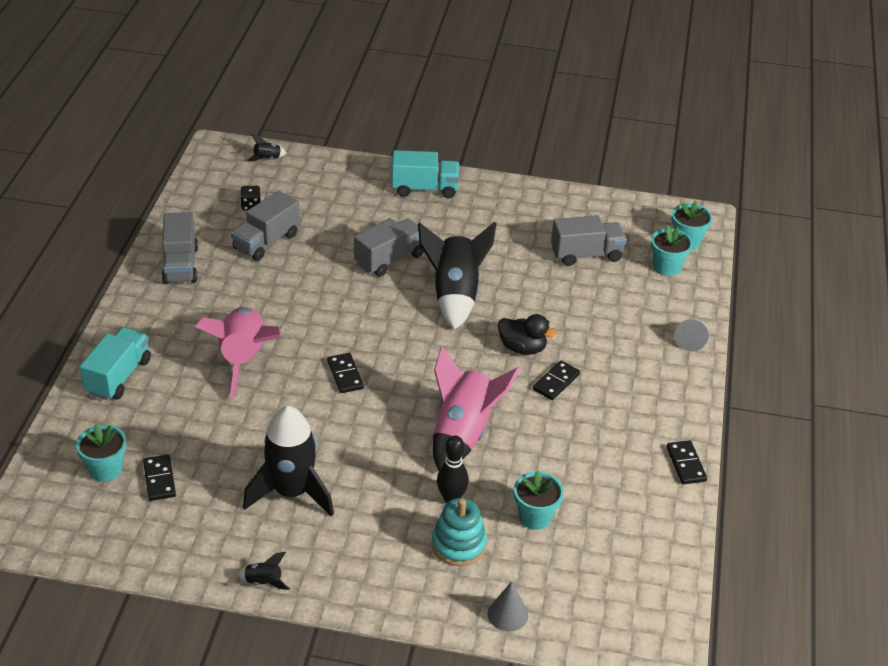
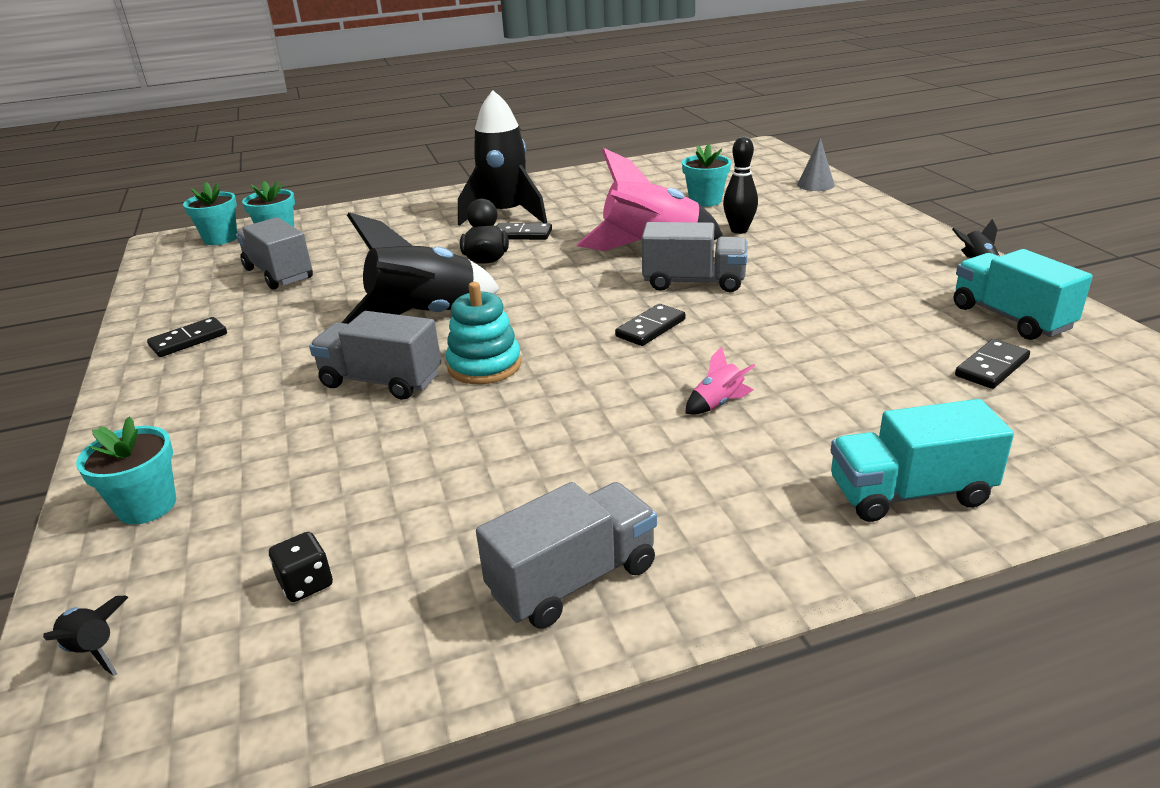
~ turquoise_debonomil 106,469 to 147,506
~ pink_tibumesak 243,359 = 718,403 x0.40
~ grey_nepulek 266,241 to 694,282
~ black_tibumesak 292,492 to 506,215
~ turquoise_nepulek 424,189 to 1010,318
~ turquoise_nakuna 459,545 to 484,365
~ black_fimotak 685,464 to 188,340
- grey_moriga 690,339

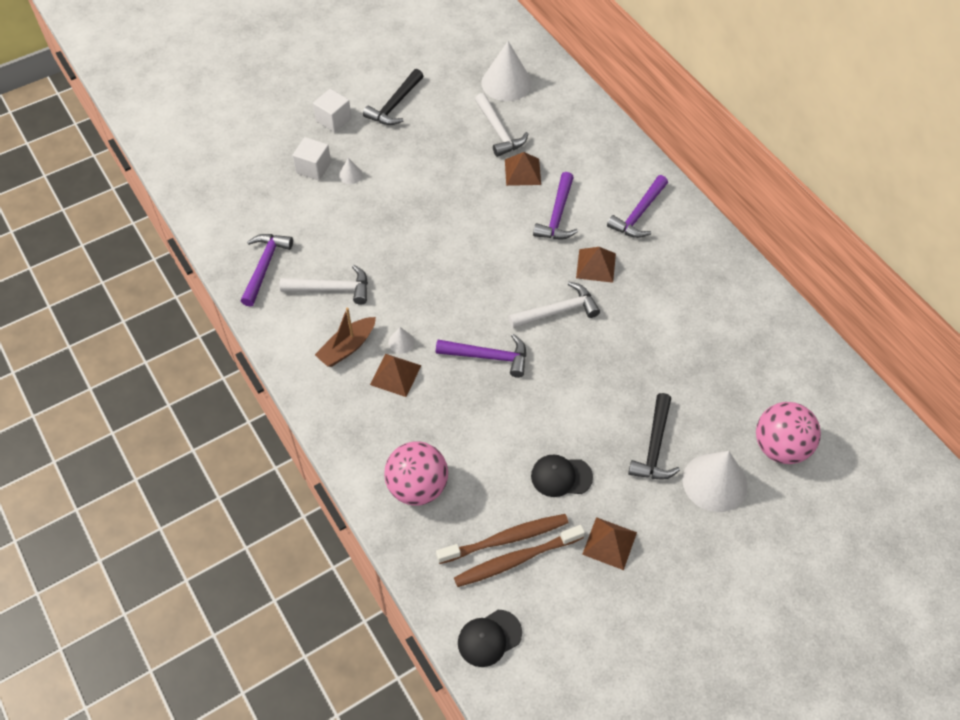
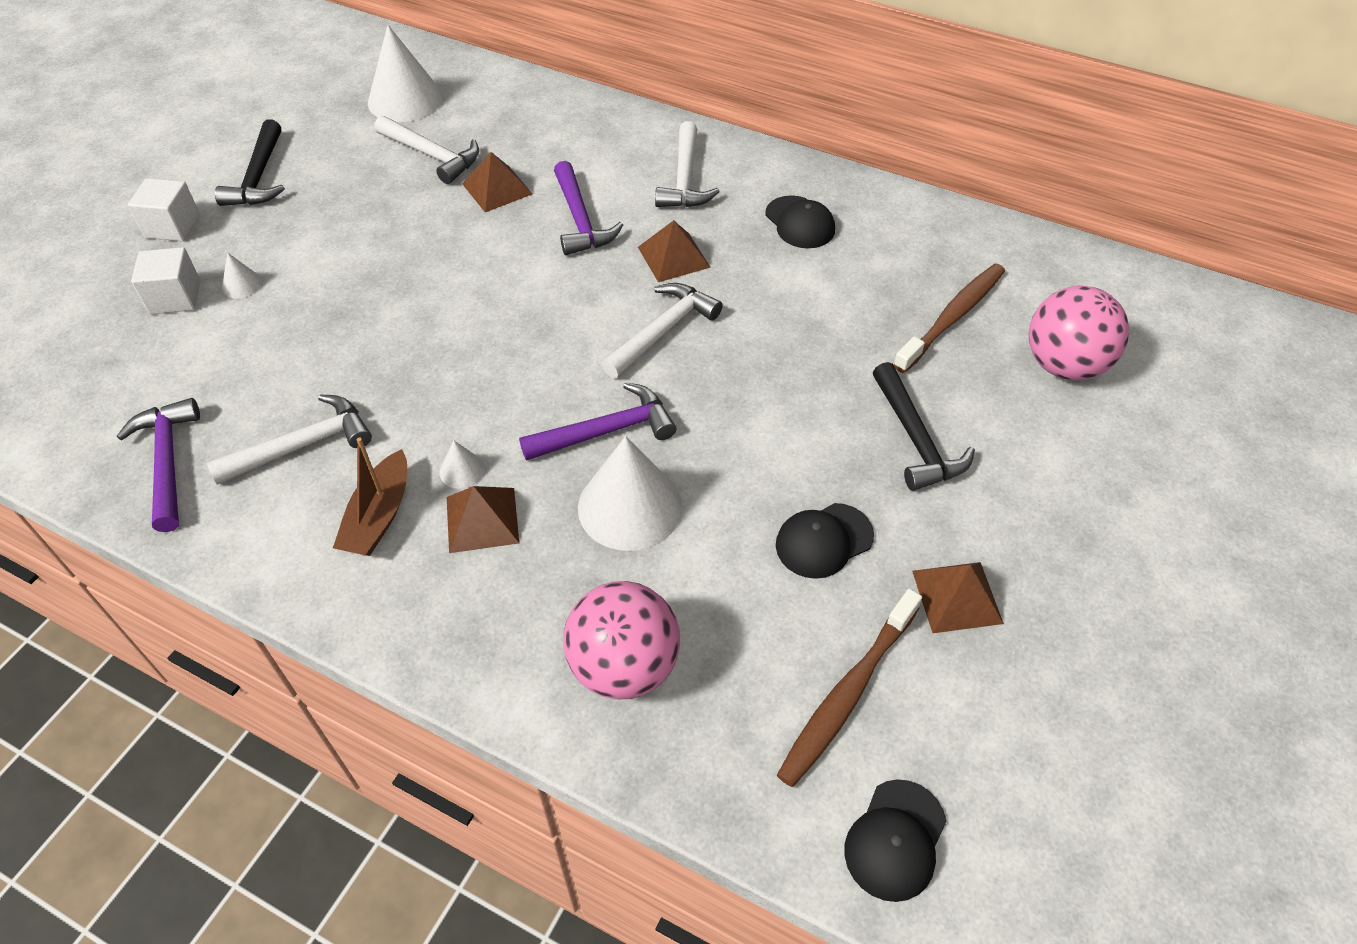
~ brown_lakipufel 506,539 to 952,317
~ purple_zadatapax 638,214 to white_zadatapax 685,179
~ white_moriga 714,482 to 630,506
+ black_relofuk 800,223

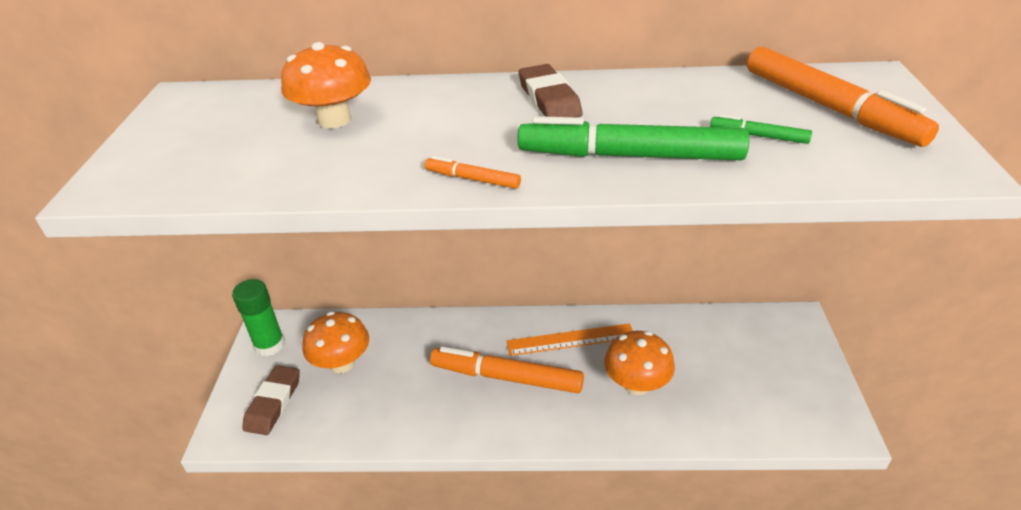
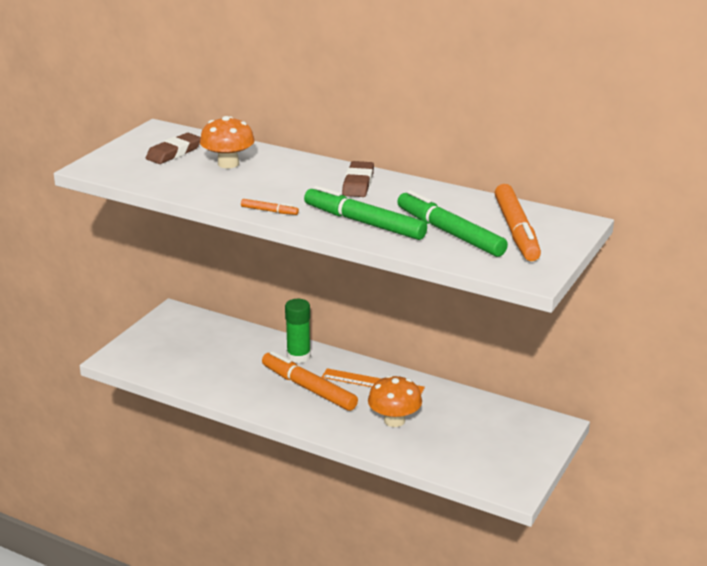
~ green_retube 269,345 to 298,356
~ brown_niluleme 273,403 to 174,153
- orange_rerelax 342,363
~ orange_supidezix 472,179 = 269,211 150 degrees clockwise
~ green_supidezix 758,136 = 450,233 x2.26

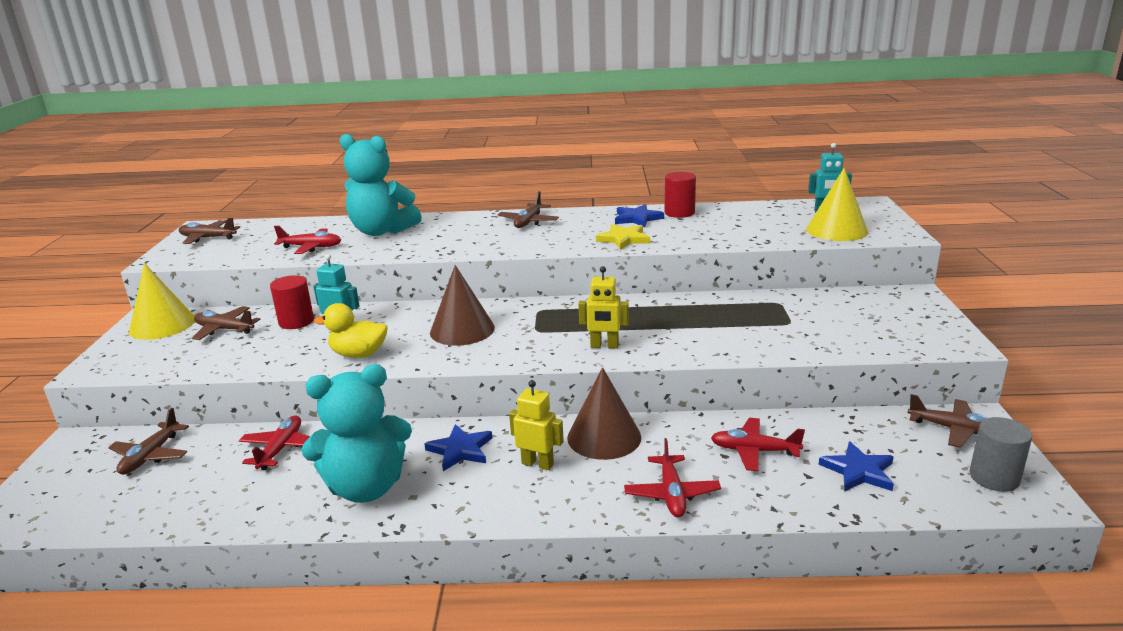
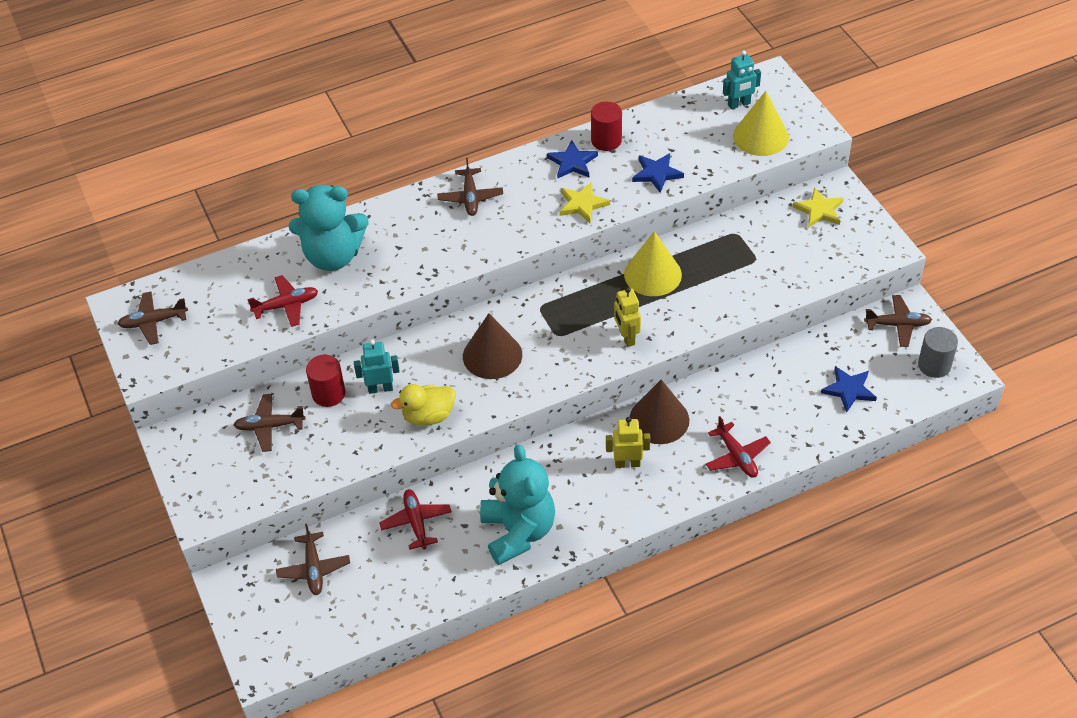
~ yellow_moriga 162,325 to 652,274
~ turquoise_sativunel 366,487 = 518,532 60 degrees counterclockwise
~ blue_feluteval 460,450 to 656,174
~ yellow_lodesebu 604,346 = 626,337 90 degrees clockwise
- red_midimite 754,451
+ yellow_feluteval 819,210

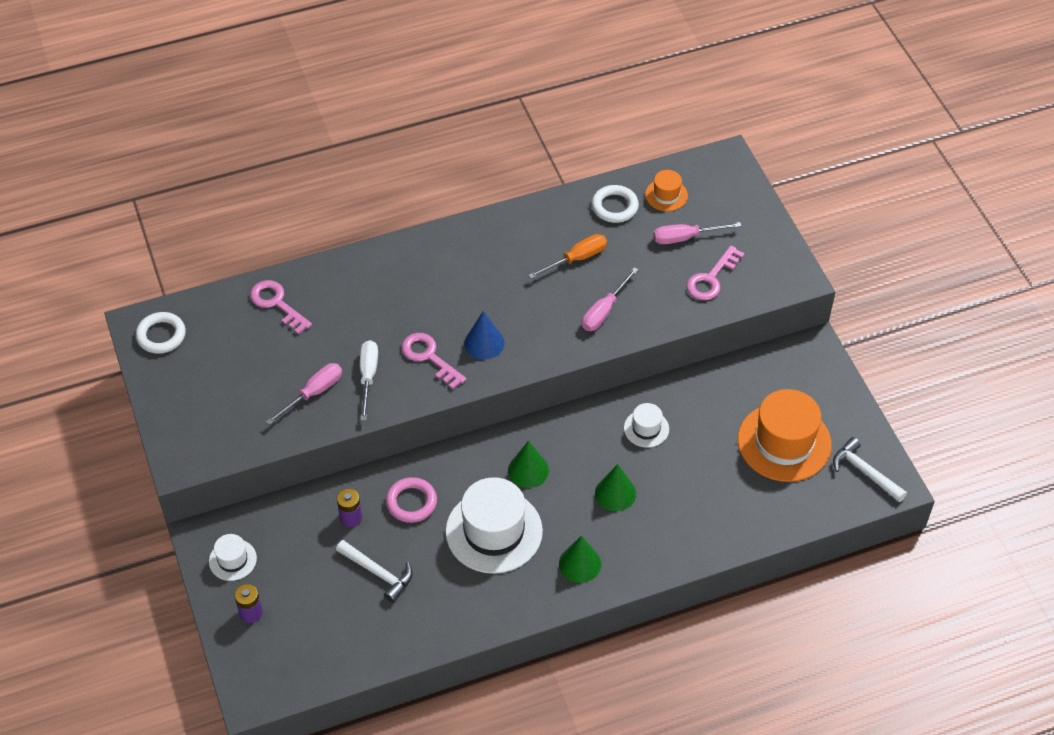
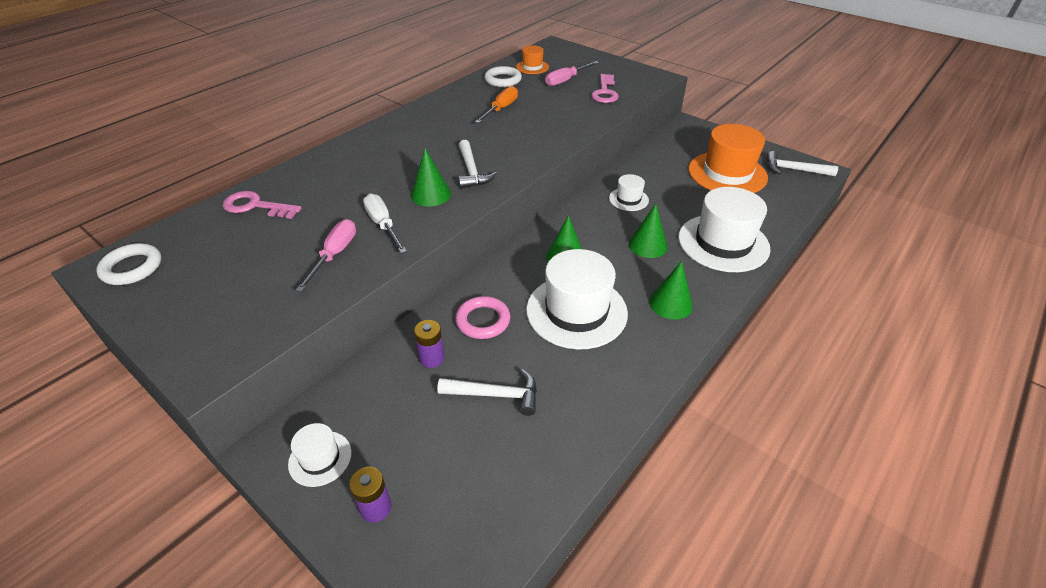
~ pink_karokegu 429,357 to green_moriga 431,194
~ blue_moriga 484,343 to white_zadatapax 471,171
- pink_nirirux 604,311
+ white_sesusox 723,243

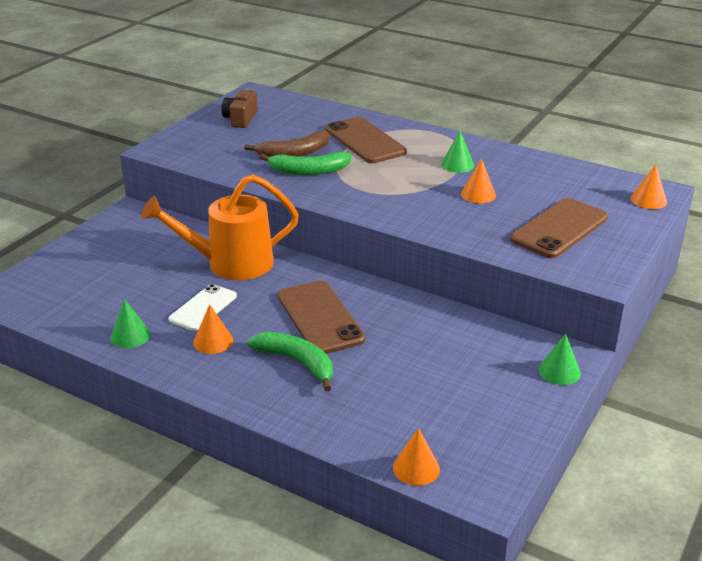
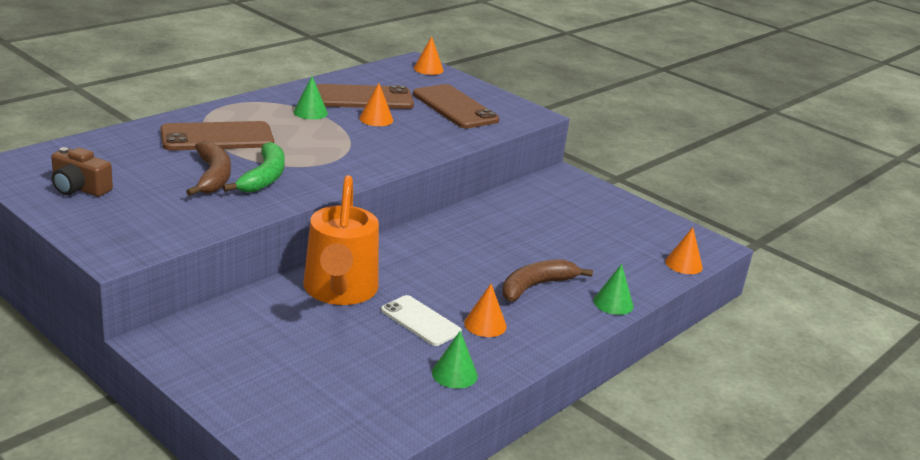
~ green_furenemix 297,362 to brown_furenemix 536,286
~ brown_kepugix 320,317 to 364,98
~ green_moriga 559,371 to 613,303

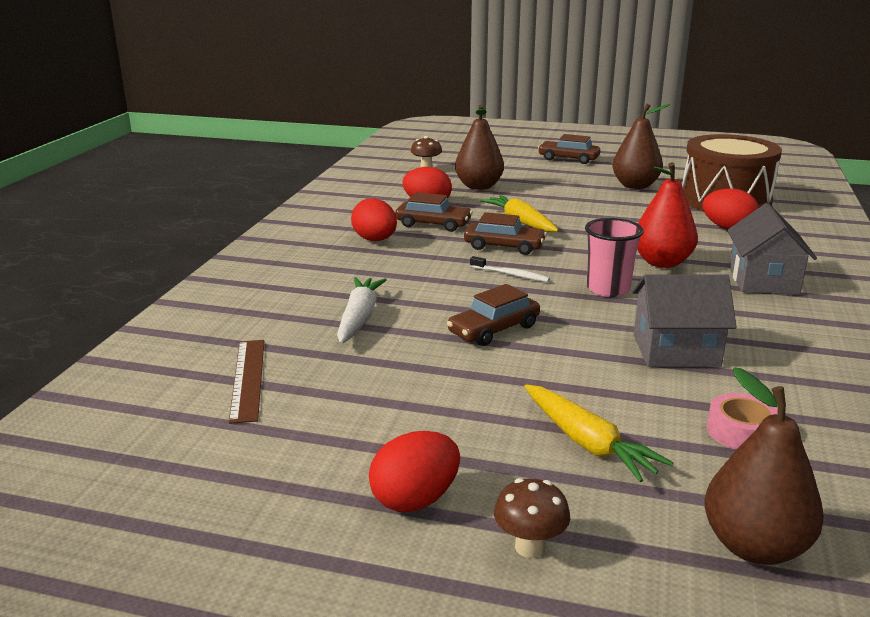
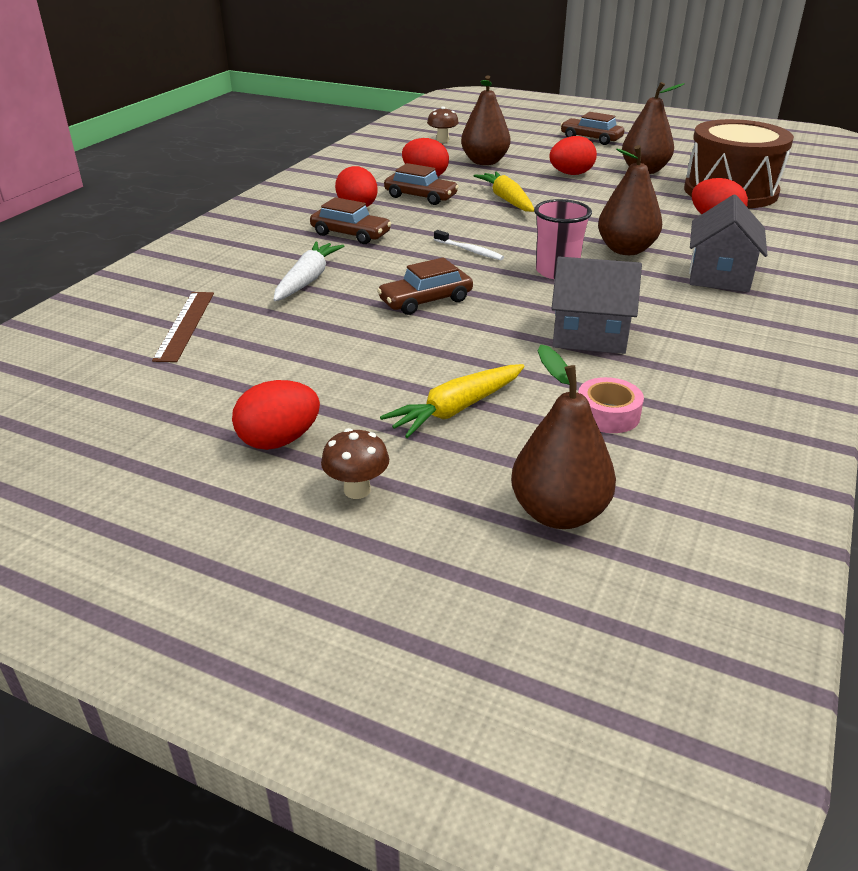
~ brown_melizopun 504,246 to 350,234
~ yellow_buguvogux 587,443 = 457,409 75 degrees clockwise
~ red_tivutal 662,262 to brown_tivutal 626,250
+ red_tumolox 571,174

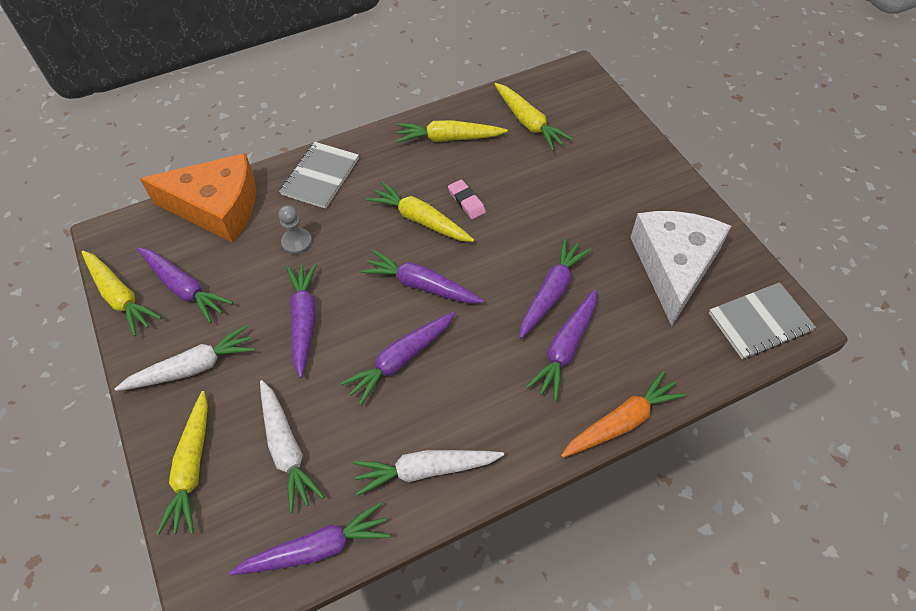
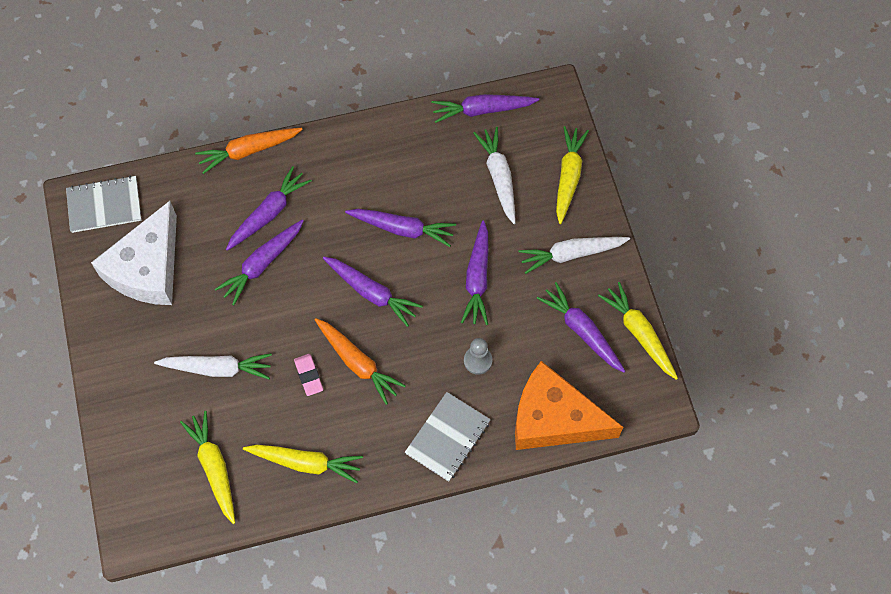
~ purple_buguvogux 401,360 = 402,229 45 degrees clockwise
~ white_buguvogux 426,470 to 217,368
~ yellow_buguvogux 420,220 to orange_buguvogux 357,363

